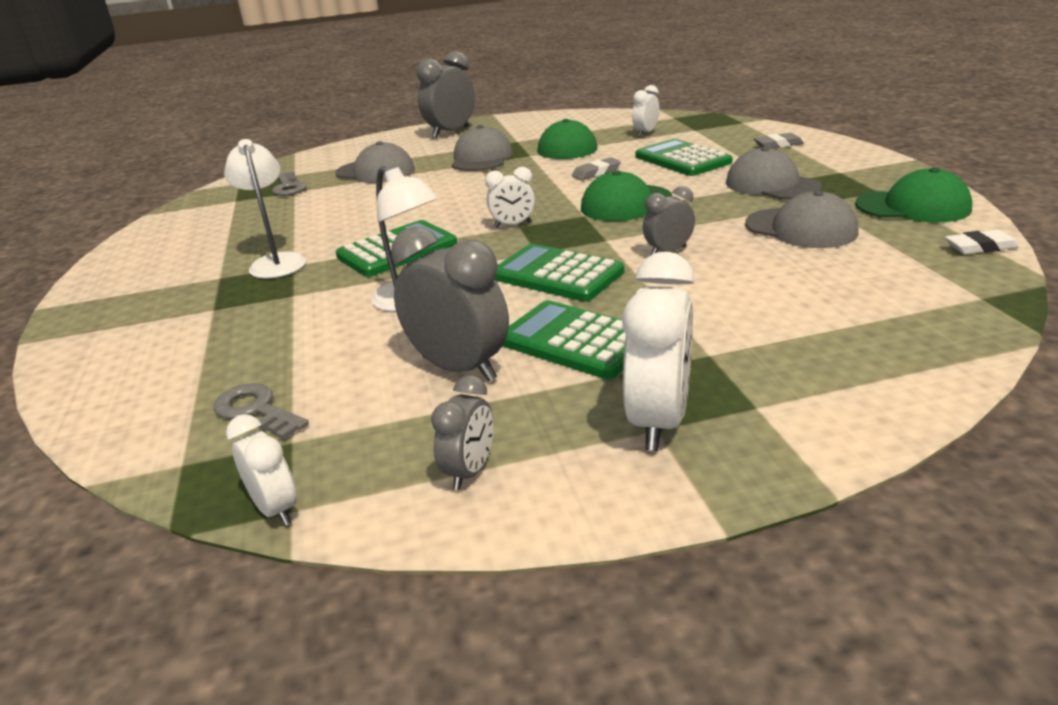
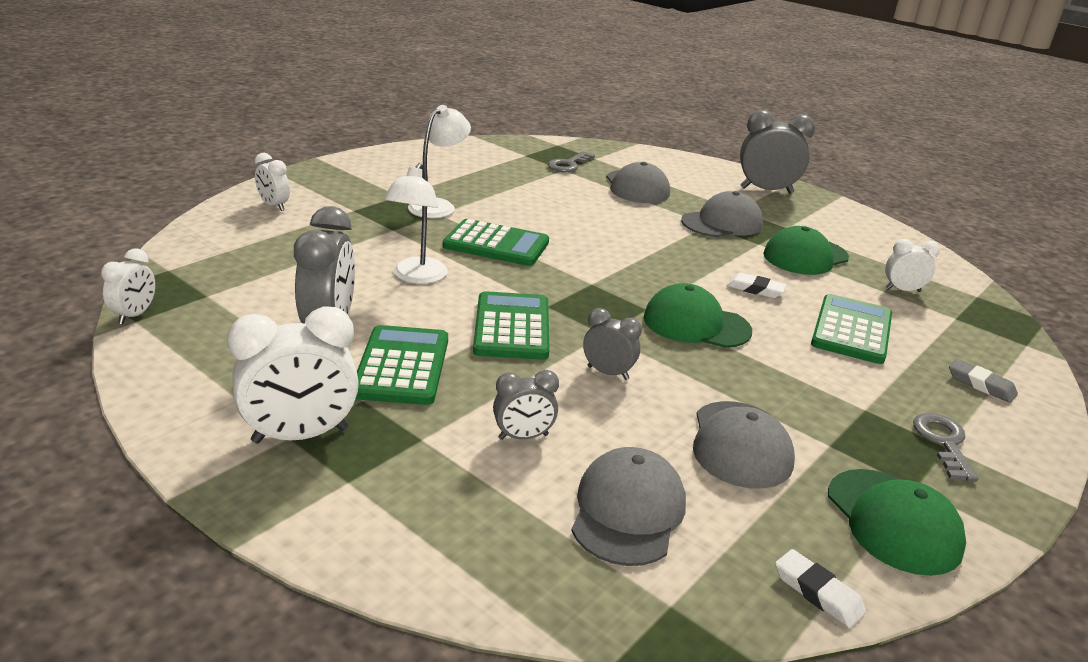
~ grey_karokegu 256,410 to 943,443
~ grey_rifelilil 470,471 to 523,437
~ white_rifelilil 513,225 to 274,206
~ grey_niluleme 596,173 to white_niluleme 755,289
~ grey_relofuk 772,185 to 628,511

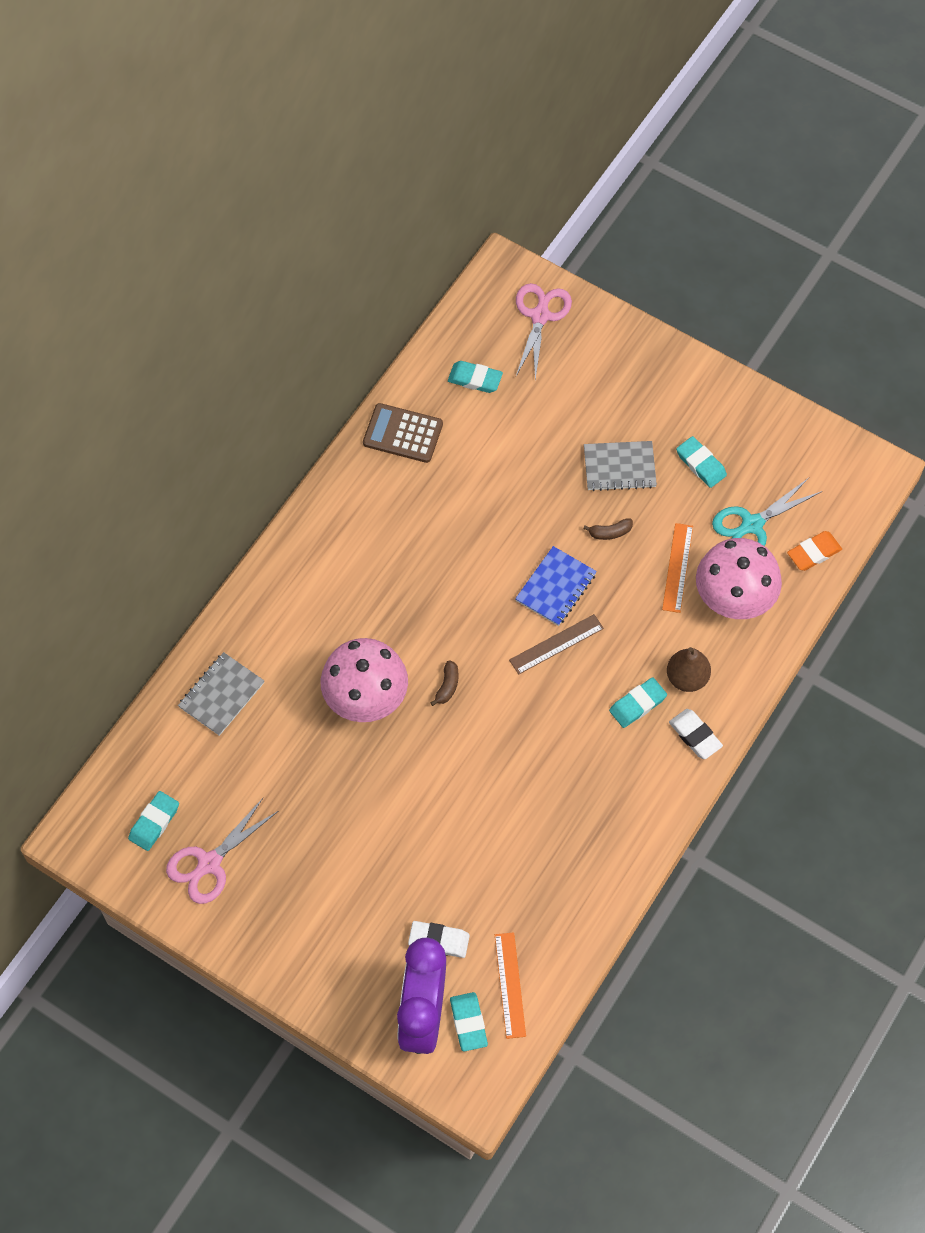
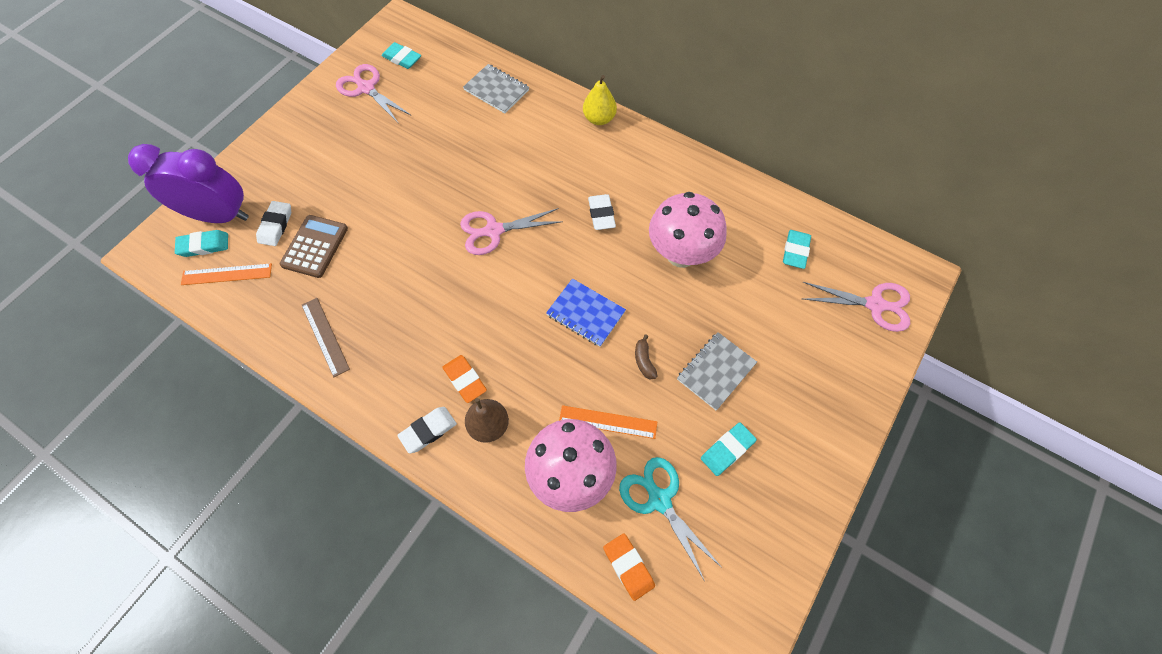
~ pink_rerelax 366,700 to 681,254
~ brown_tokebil 403,434 to 315,246
~ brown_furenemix 447,686 to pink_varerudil 494,231
~ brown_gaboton 556,644 to 325,336
~ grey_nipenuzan 619,467 = 716,371 45 degrees clockwise
~ turquoise_niluleme 637,704 to orange_niluleme 465,380
+ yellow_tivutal 599,119
+ white_niluleme 601,214

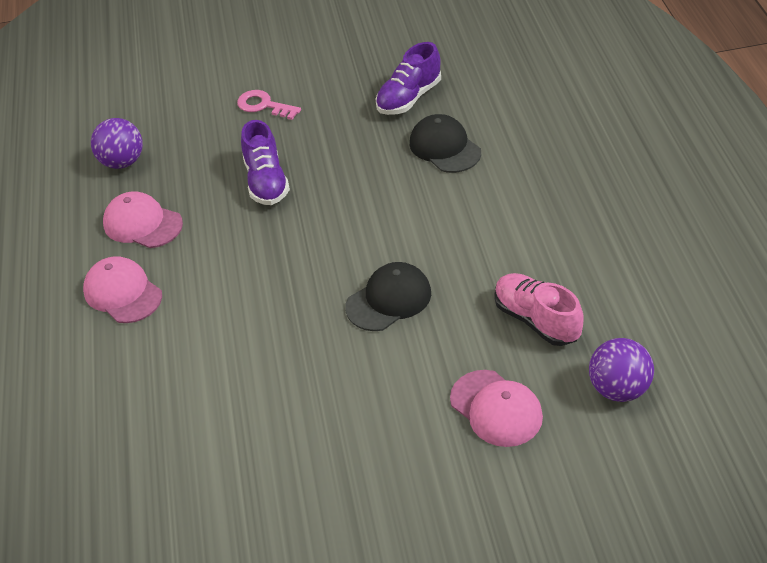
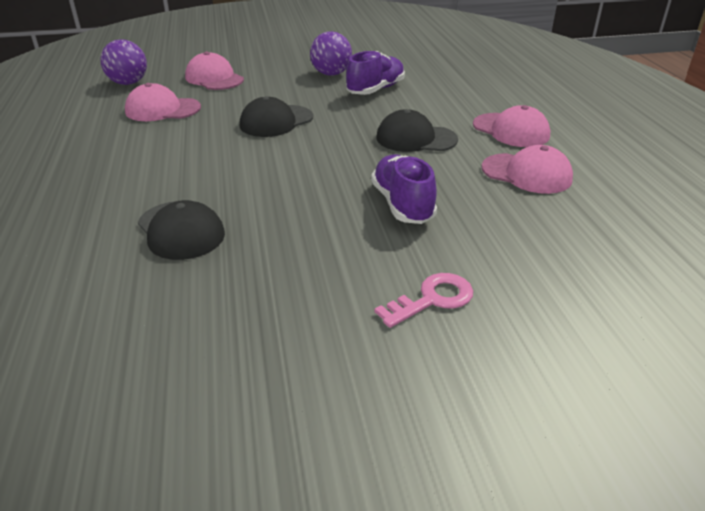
~ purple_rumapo 122,162 to 331,74
~ pink_karokegu 264,105 = 432,299 60 degrees counterclockwise
~ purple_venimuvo 409,98 to 375,90
~ pink_venimuvo 536,320 to pink_relofuk 162,109
+ black_relofuk 416,138

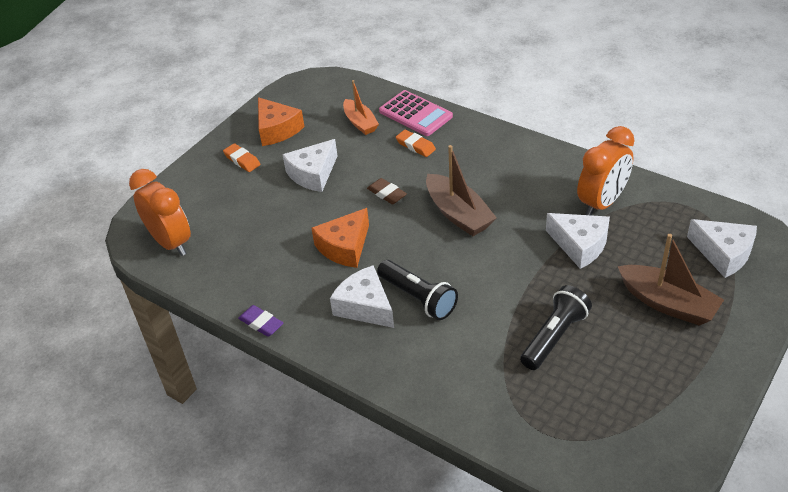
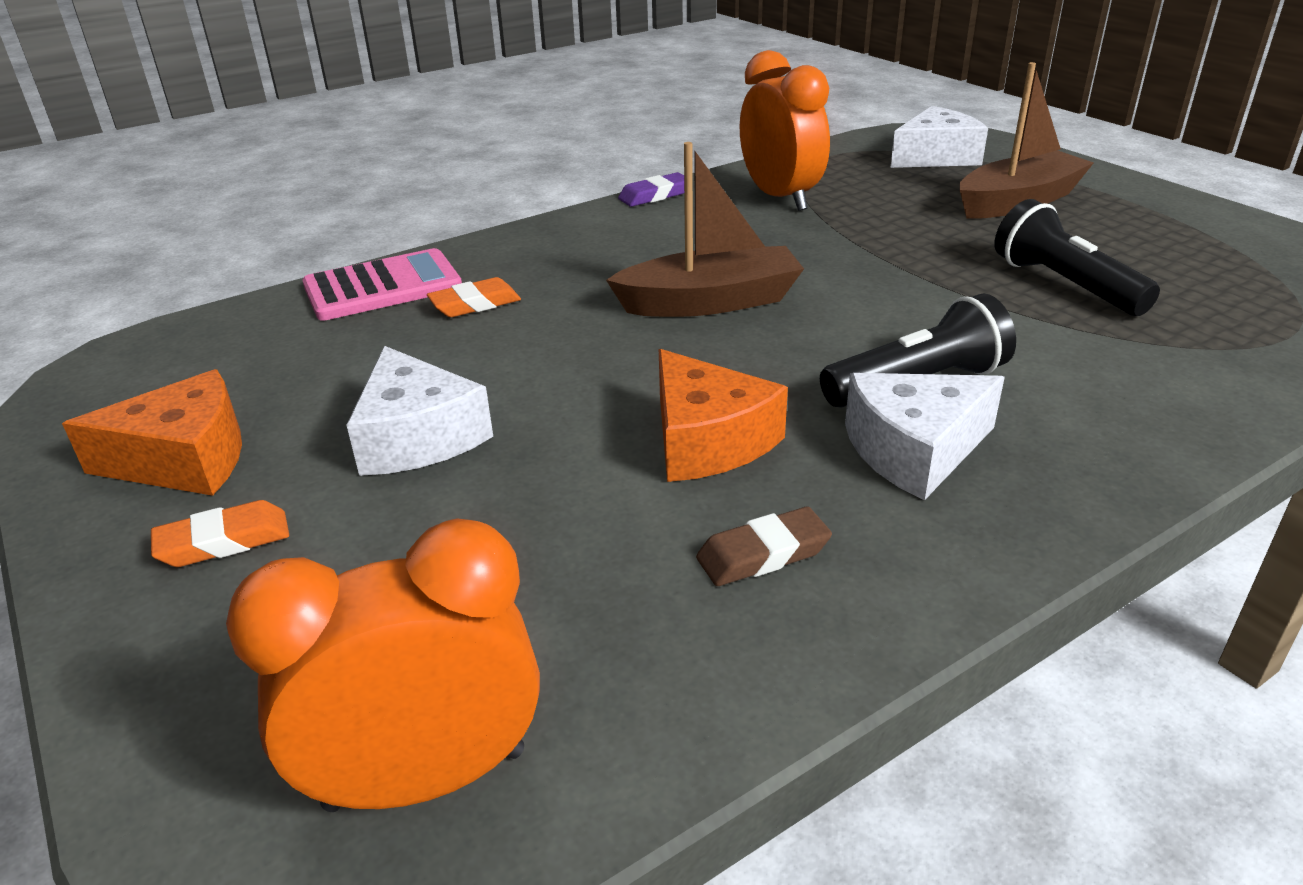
~ purple_niluleme 261,323 to 654,195
- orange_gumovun 360,123
~ brown_niluleme 387,194 to 763,554
- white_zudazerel 580,245

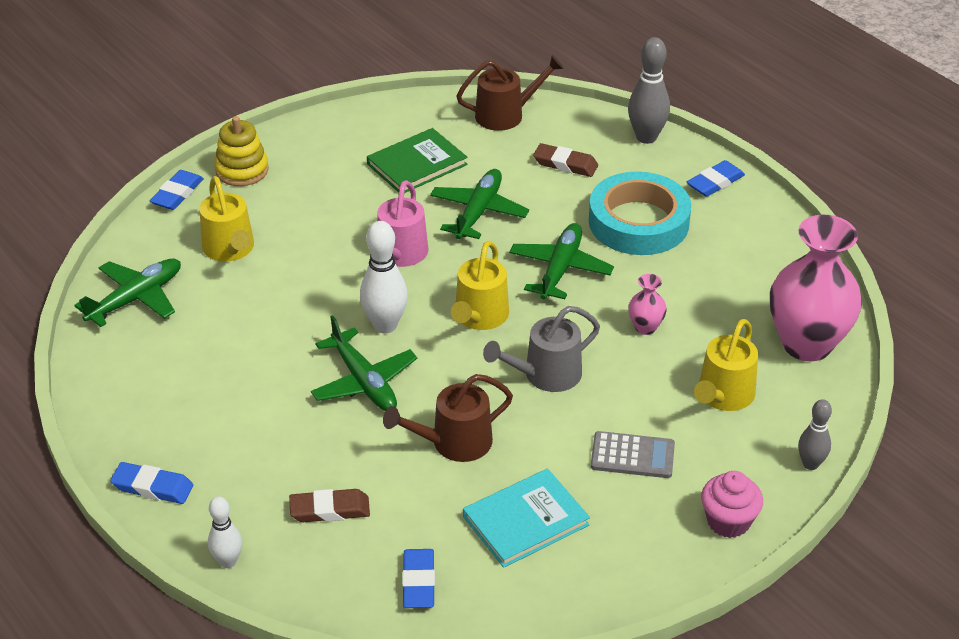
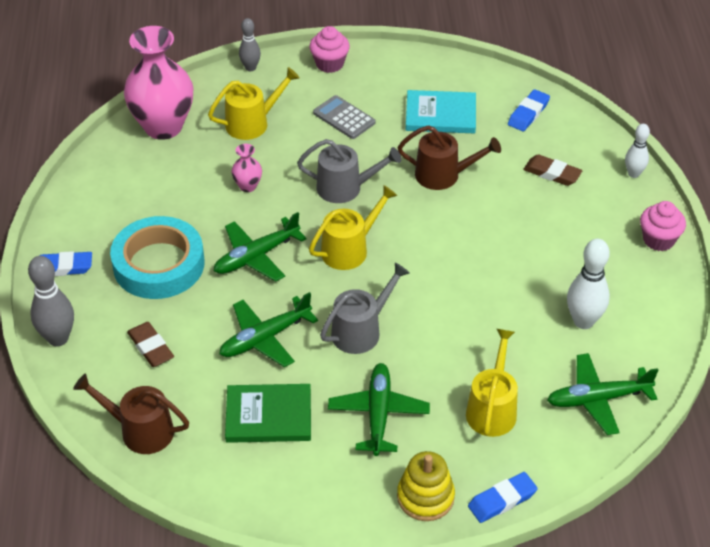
~ blue_niluleme 153,487 to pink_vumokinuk 658,240
~ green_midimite 363,381 to 378,414
~ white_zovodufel 385,325 to 583,321
~ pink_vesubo 400,254 to grey_vesubo 361,331

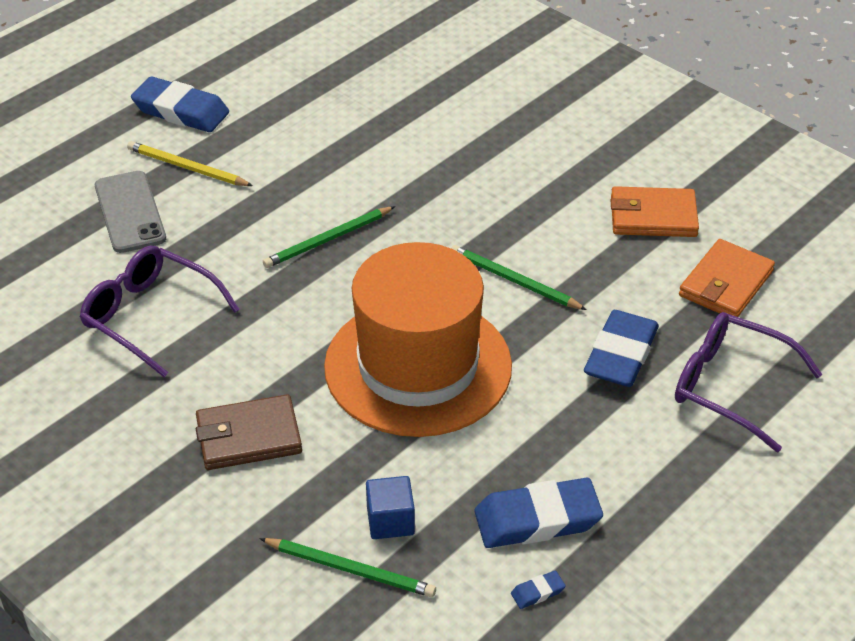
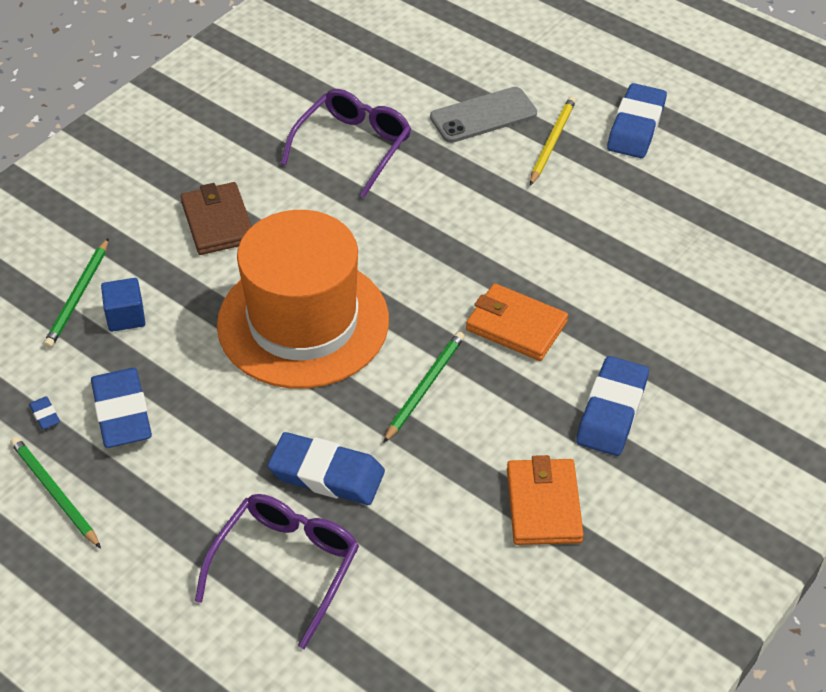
~ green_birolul 328,240 to 54,493
~ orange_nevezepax 725,284 to 516,326
+ blue_niluleme 612,411

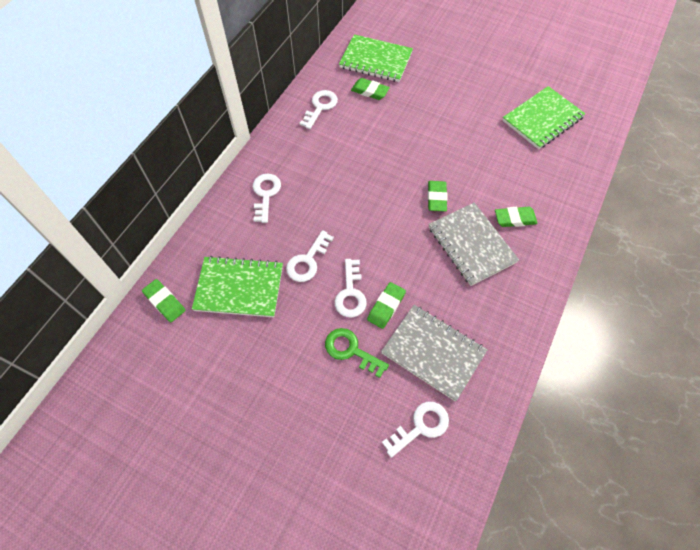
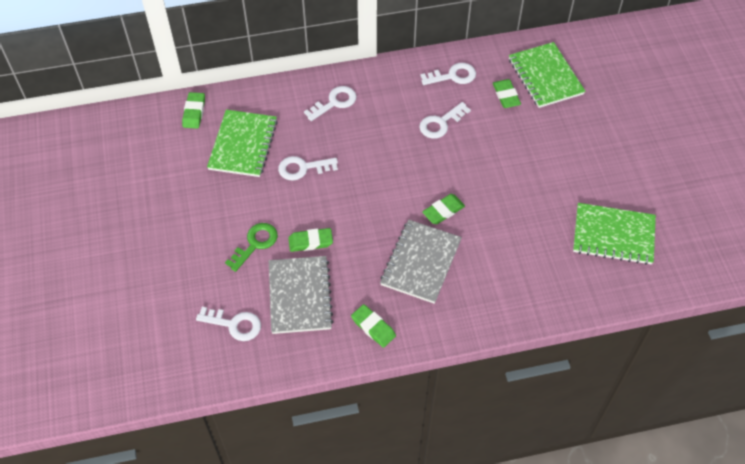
~ green_nipenuzan 239,288 = 243,145 45 degrees clockwise
~ green_karokegu 351,350 = 255,244 45 degrees clockwise
~ white_karokegu 350,293 to 440,123
~ green_niluleme 515,219 to 373,327

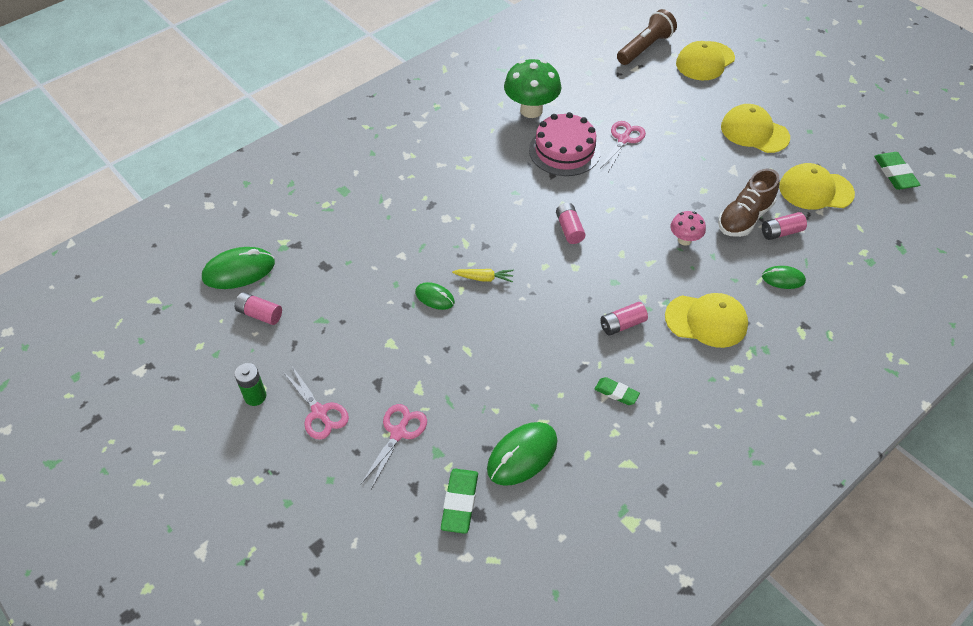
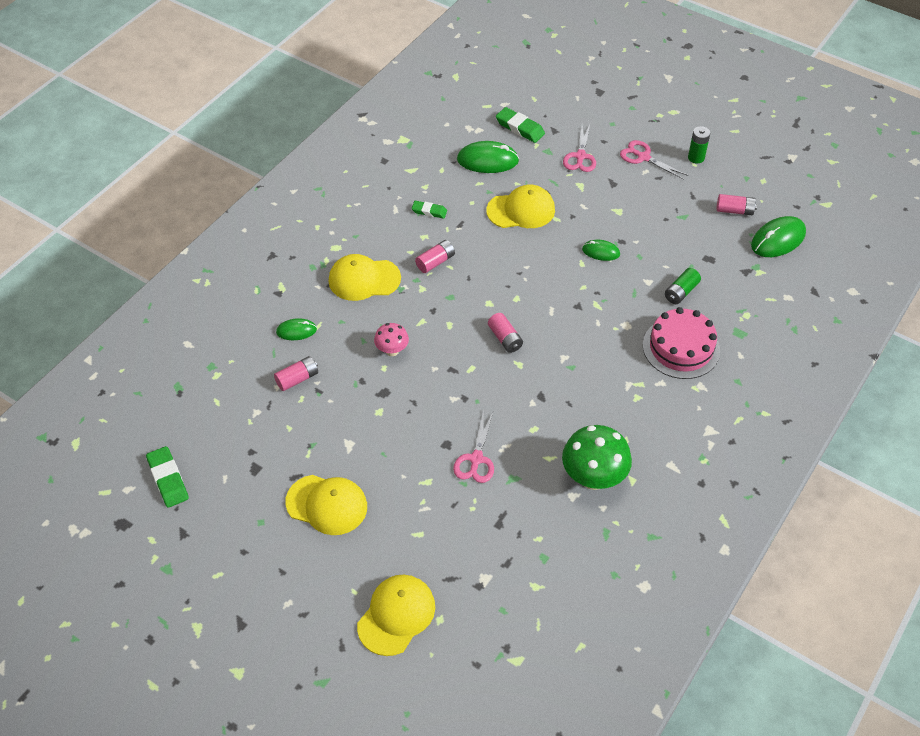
~ green_niluleme 460,503 = 520,128 45 degrees counterclockwise
- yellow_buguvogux 484,278
~ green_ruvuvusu 522,455 = 487,160 60 degrees clockwise
~ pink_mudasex 564,150 to 681,348
- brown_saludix 645,48
- brown_venimuvo 744,218
~ yellow_relofuk 815,190 to 521,210
+ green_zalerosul 681,292

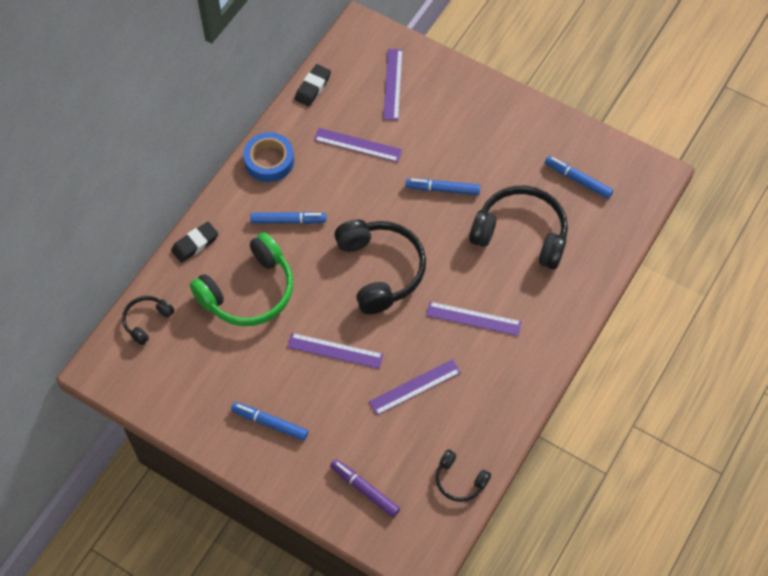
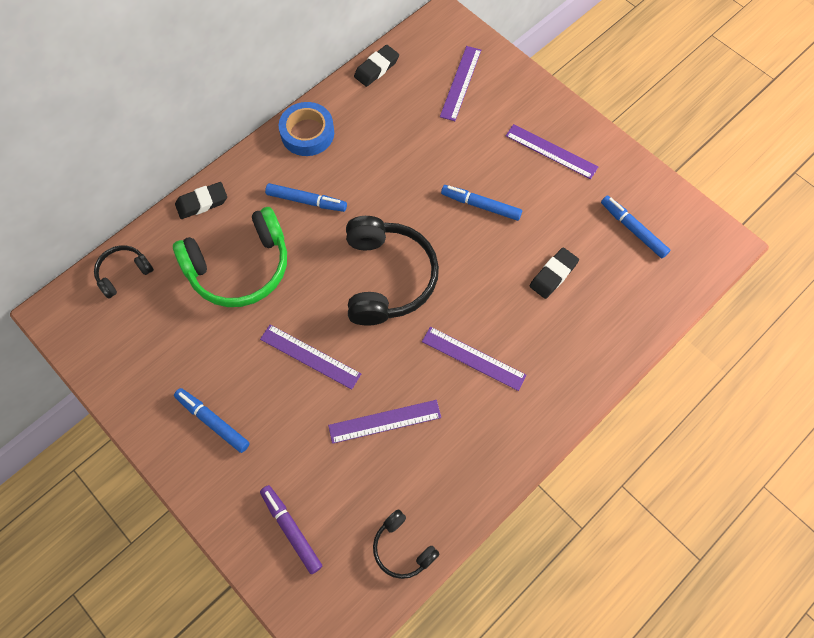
~ purple_gaboton 357,145 to 551,151
~ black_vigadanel 521,234 to black_niluleme 553,275

